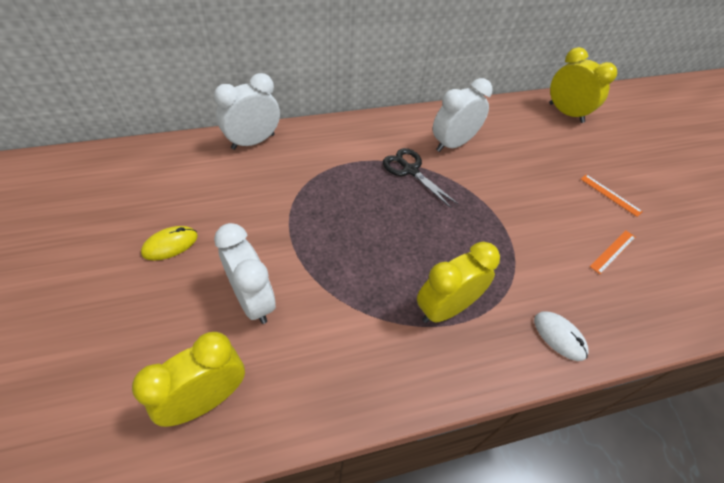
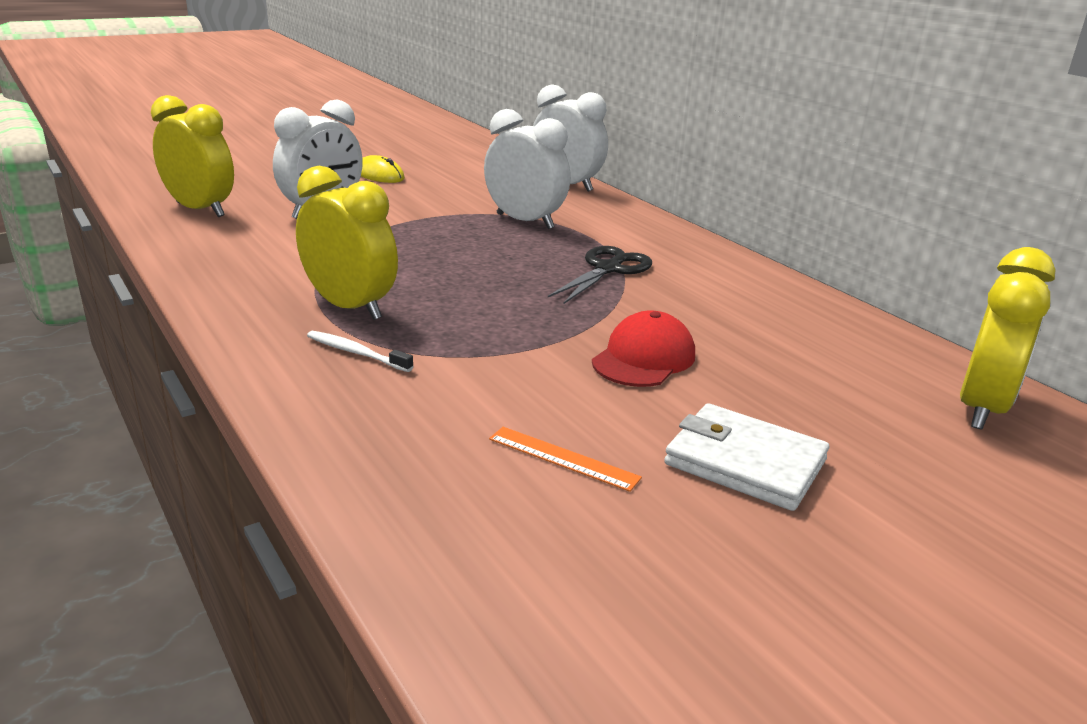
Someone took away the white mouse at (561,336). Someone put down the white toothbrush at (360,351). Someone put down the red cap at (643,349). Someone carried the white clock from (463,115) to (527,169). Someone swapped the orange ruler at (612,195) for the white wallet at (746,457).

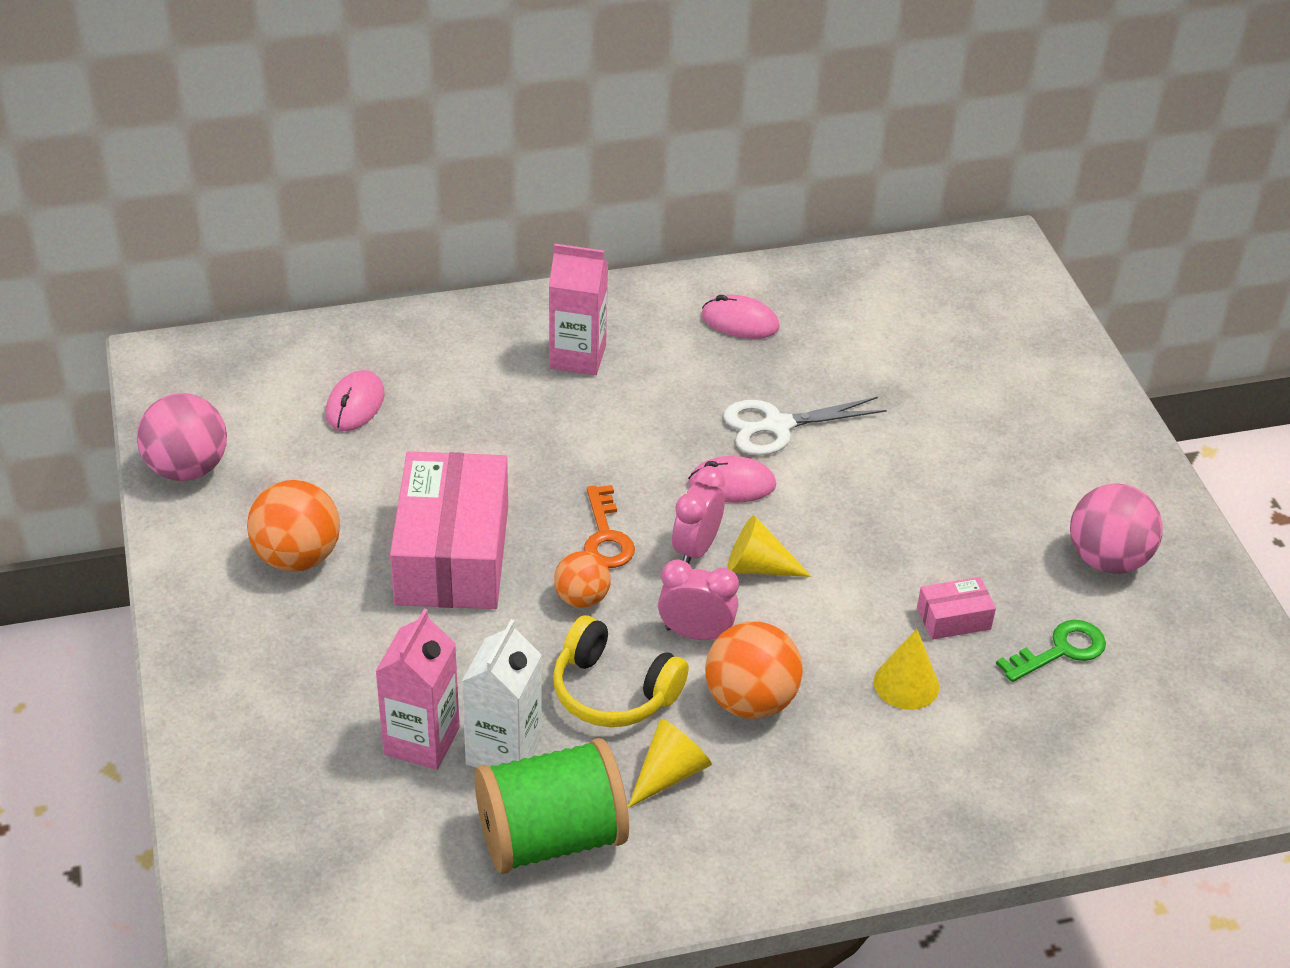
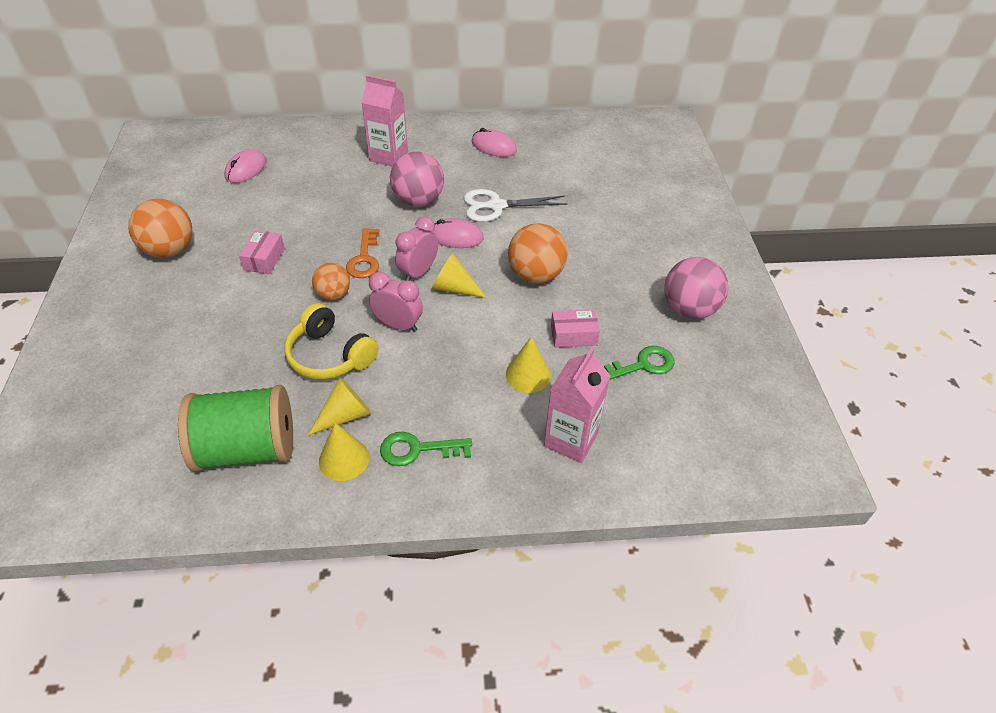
Someone took away the white carton at (501,693). Someone put down the yellow cone at (344,452). Someone put down the green key at (426,449). Someone carried the pink ball from (182,437) to (417,179). Someone carried the pink carton from (417,689) to (577,405). Someone carried the orange ball from (754,670) to (538,253). Someone scaled the pink box at (449,530) by 0.43.

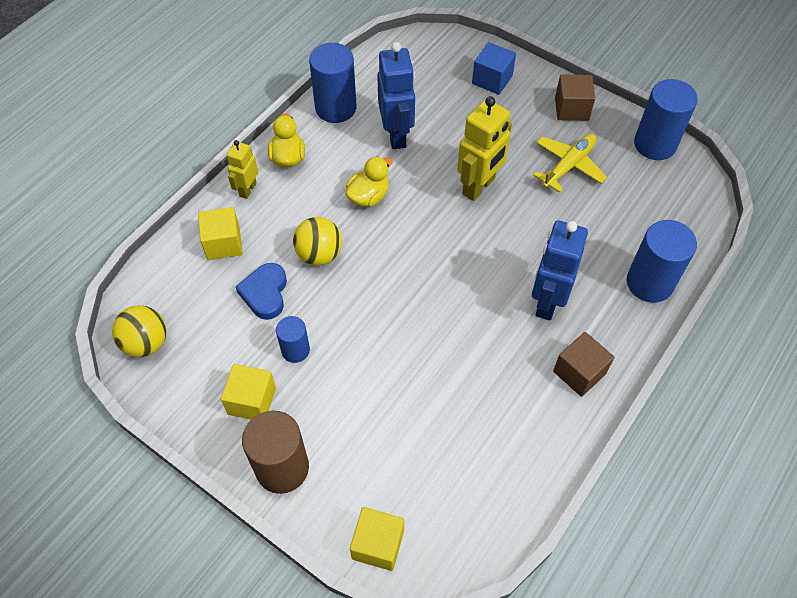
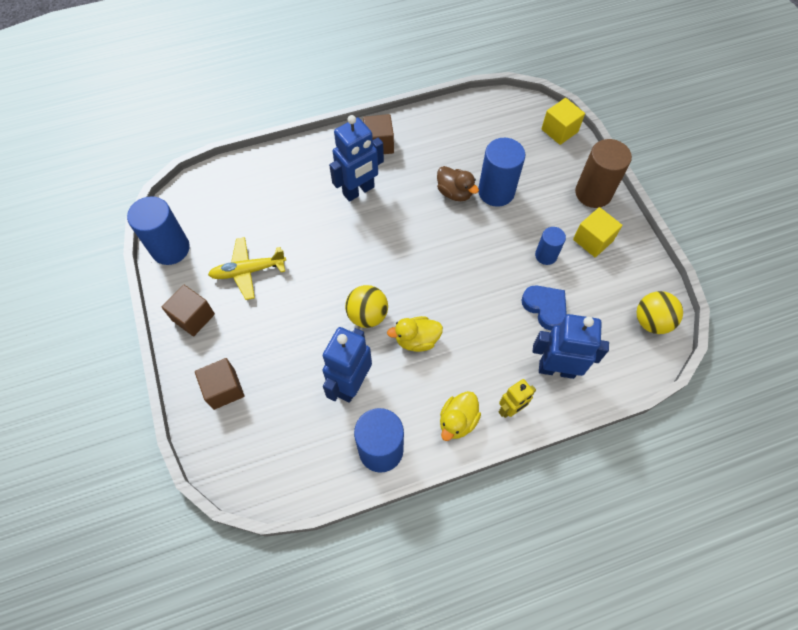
Someone took away the yellow robot at (484,148). Someone put down the brown duck at (458,183). Someone carried the yellow ball from (317,241) to (366,306). Someone carried the blue cylinder from (662,261) to (501,172). Someone swapped the yellow cube at (220,233) for the blue robot at (571,346). Someone repainted the blue cube at (494,68), which became the brown cube at (220,384). Someone rotated the blue heart at (261,291) by 75 degrees counterclockwise.

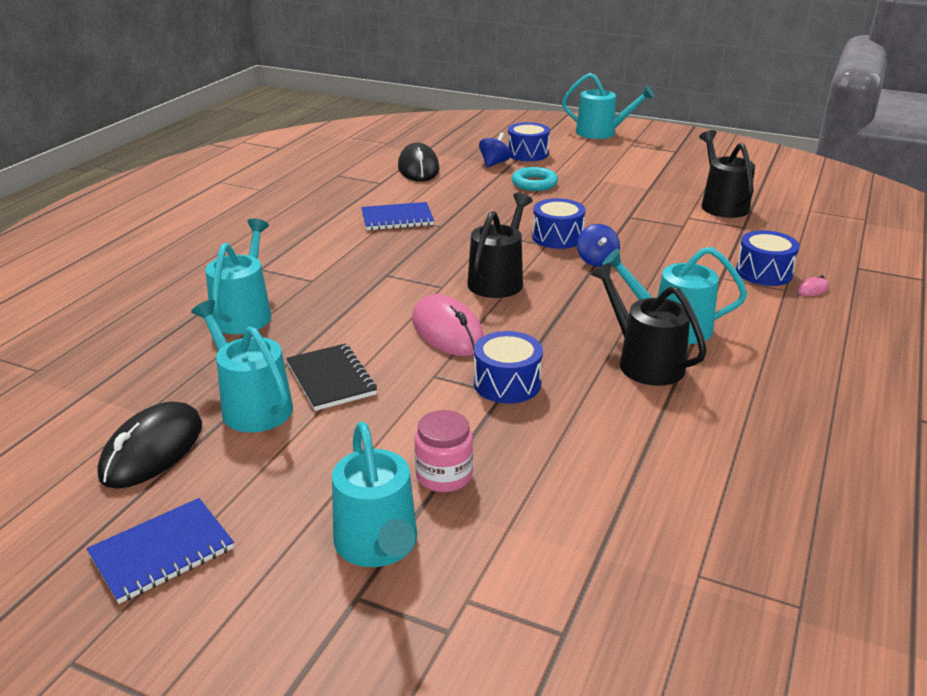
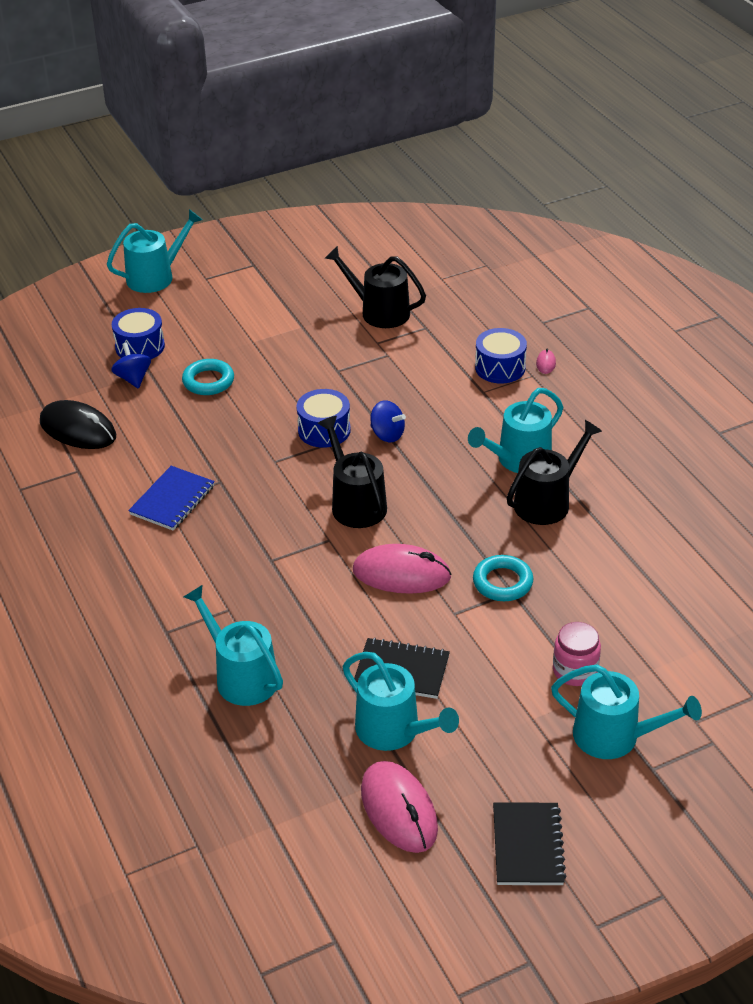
Someone swapped the blue drum at (508,367) for the turquoise ring at (503,578). Someone repainted the blue notebook at (160,551), which became the black notebook at (530,843). Someone repainted the black mouse at (149,445), which became the pink mouse at (399,807). Someone rotated the turquoise watering can at (242,366) by 135 degrees counterclockwise. Someone rotated the black watering can at (648,324) by 135 degrees clockwise.

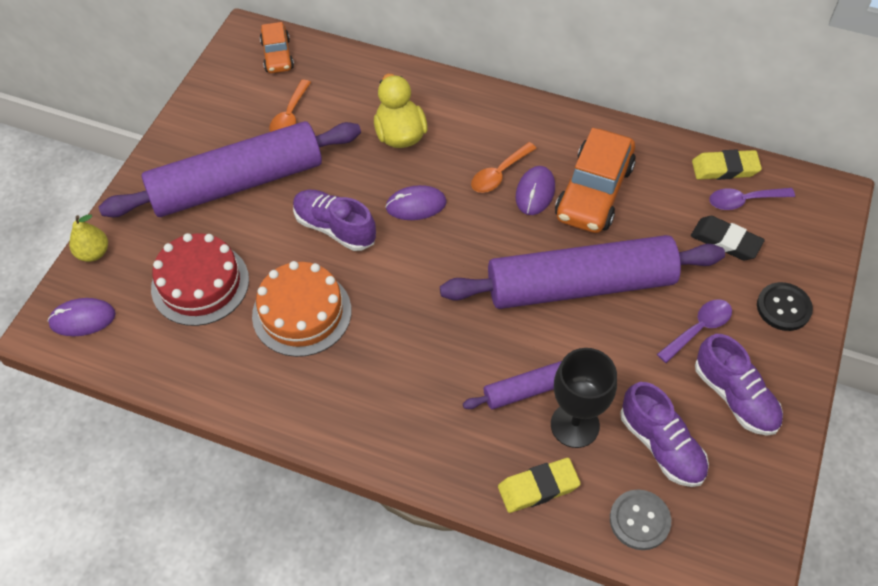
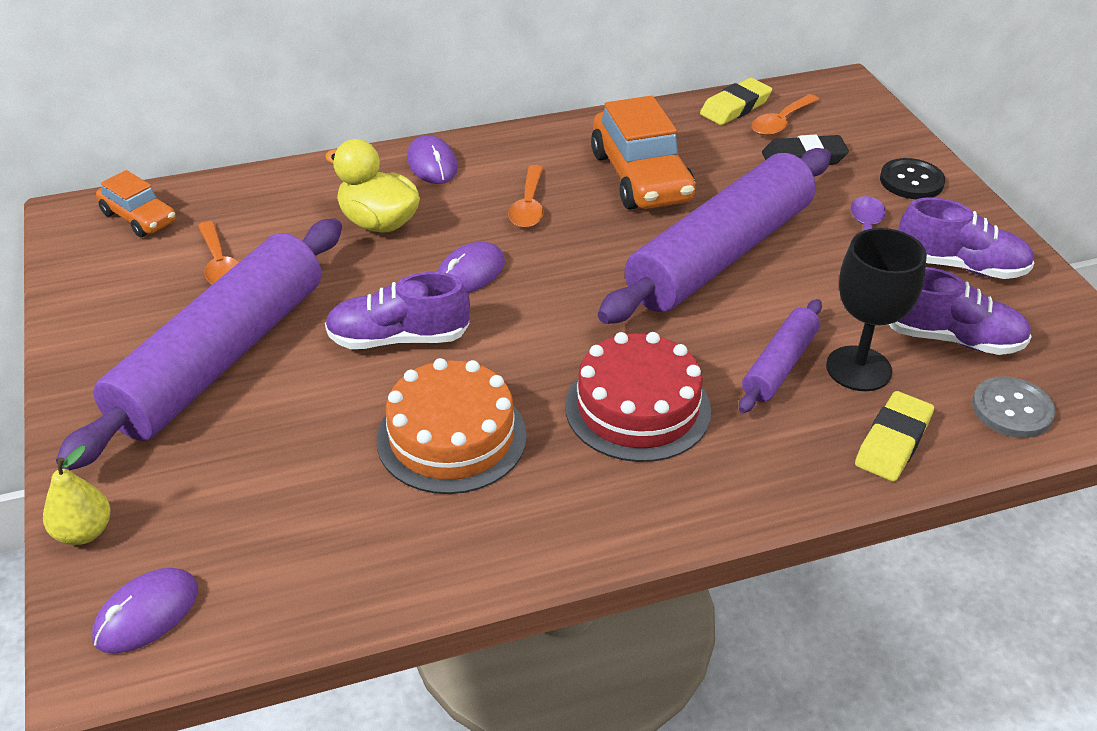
Someone carried the red cake from (200,279) to (638,397). Someone carried the purple mouse from (535,190) to (432,159). Someone repainted the purple spoon at (752,199), which became the orange spoon at (785,115).

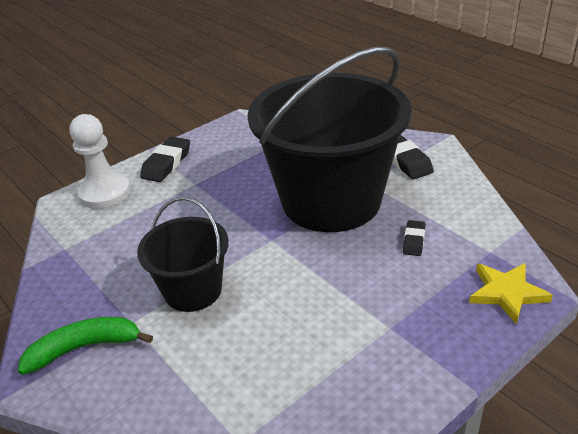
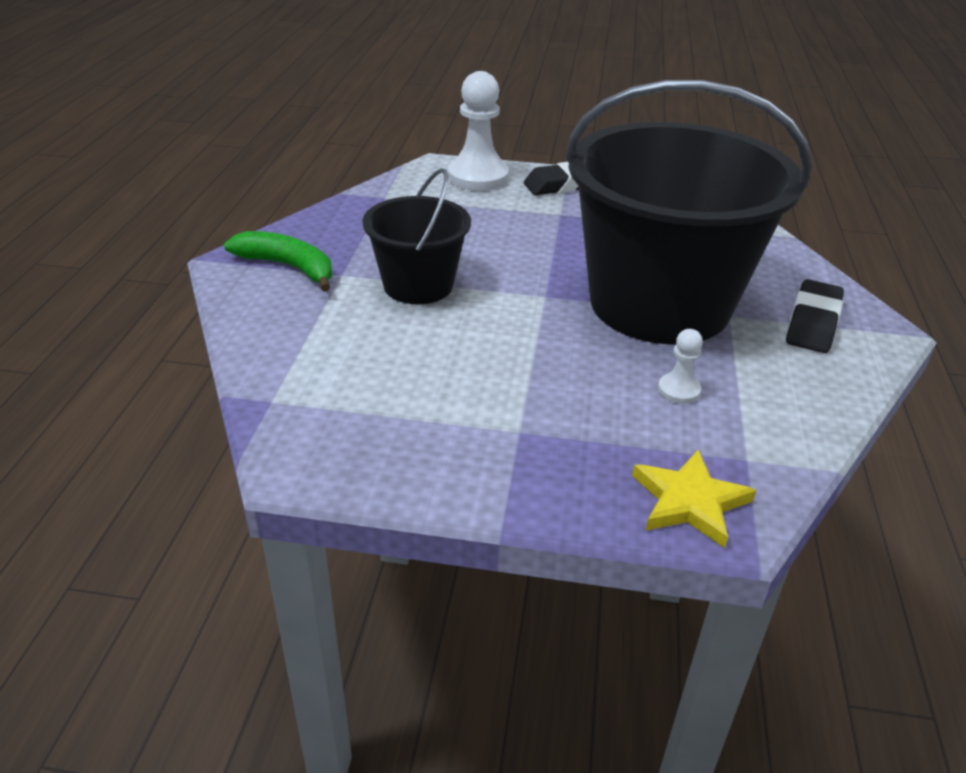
Someone swapped the black eraser at (414,238) for the white pawn at (680,366).

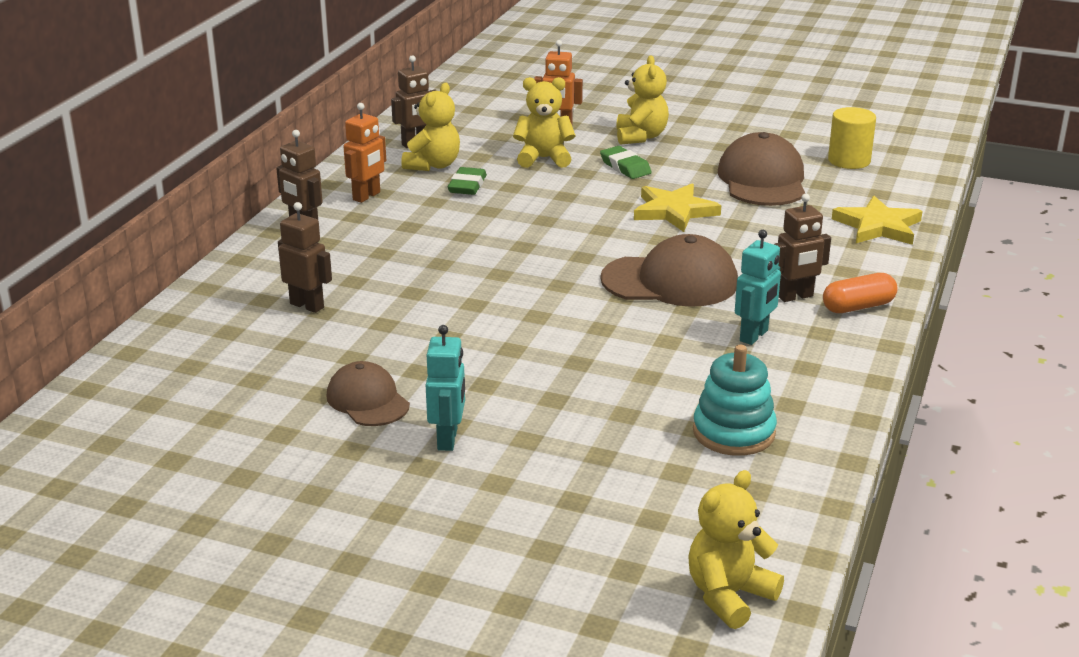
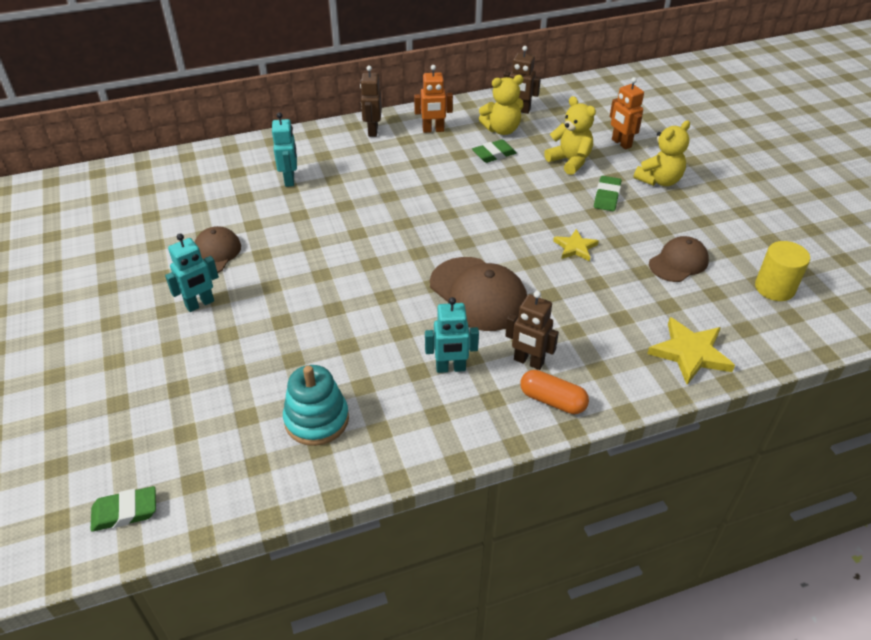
Someone swapped the yellow teddy bear at (736,549) for the green eraser at (123,509). Someone repainted the brown robot at (305,257), which became the turquoise robot at (284,149). Someone scaled the yellow star at (677,208) by 0.62. Someone scaled the brown cap at (761,169) by 0.62.

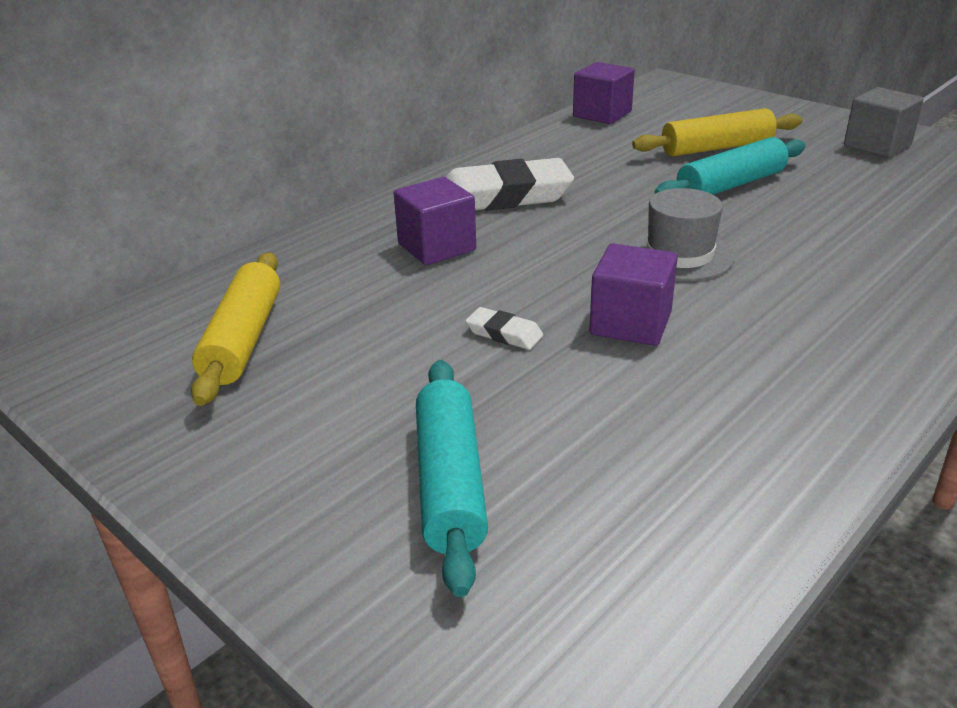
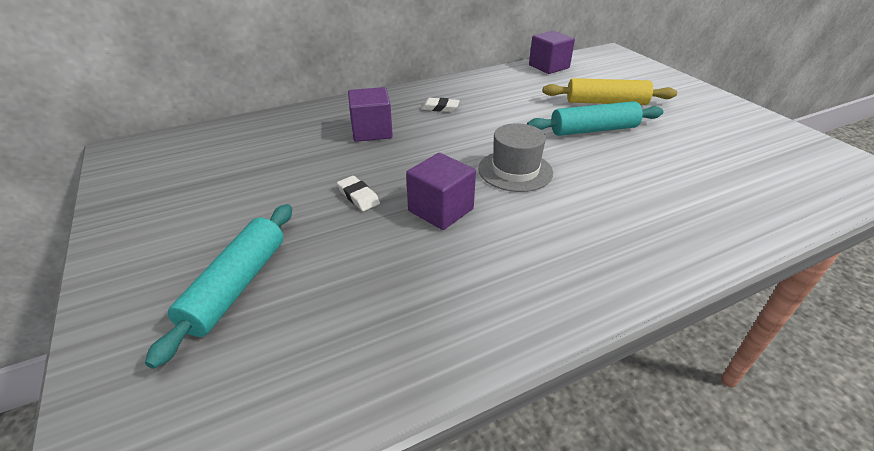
Someone took away the yellow rolling pin at (235,329). Someone took away the grey cube at (884,122). Someone scaled the white eraser at (510,184) by 0.43.

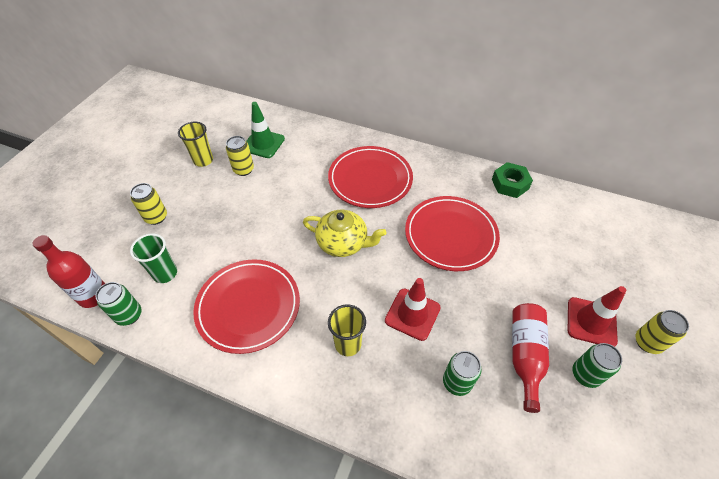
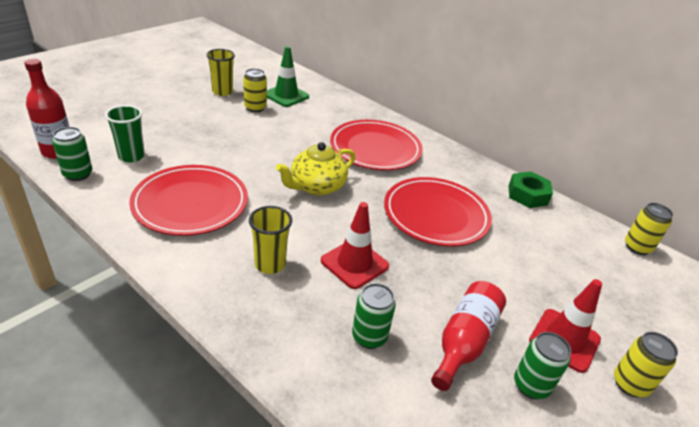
Someone carried the yellow can from (148,204) to (649,229). Someone rotated the yellow teapot at (345,233) by 105 degrees clockwise.

